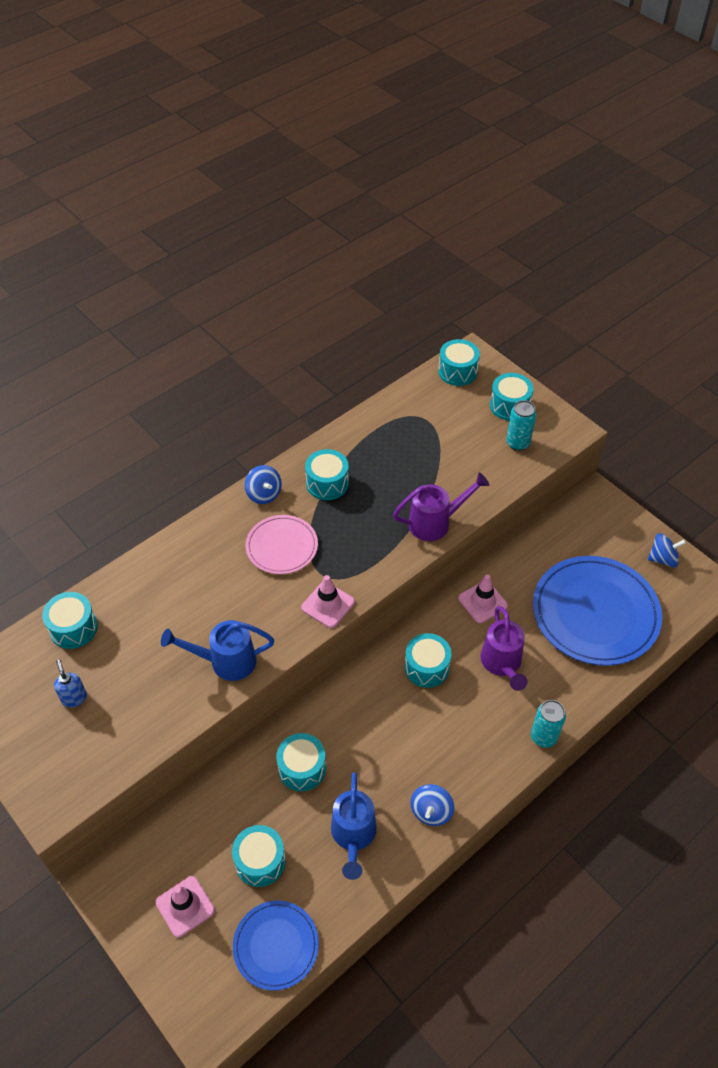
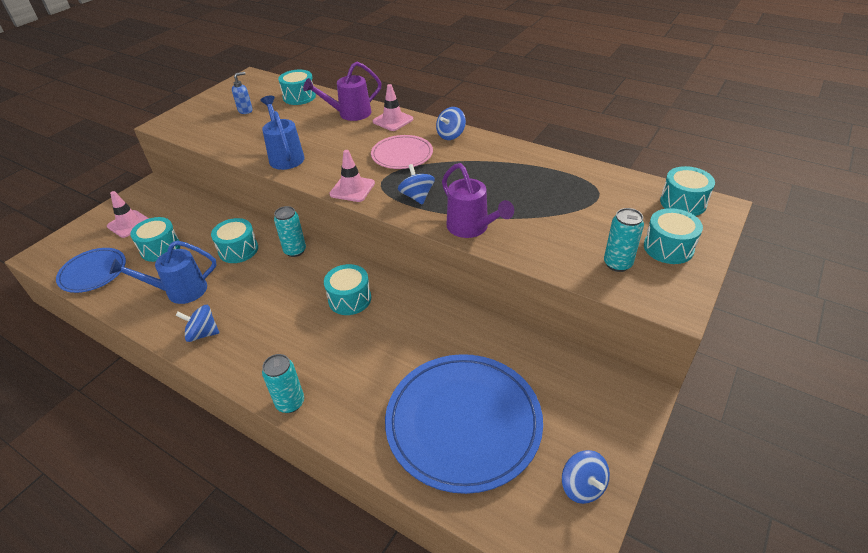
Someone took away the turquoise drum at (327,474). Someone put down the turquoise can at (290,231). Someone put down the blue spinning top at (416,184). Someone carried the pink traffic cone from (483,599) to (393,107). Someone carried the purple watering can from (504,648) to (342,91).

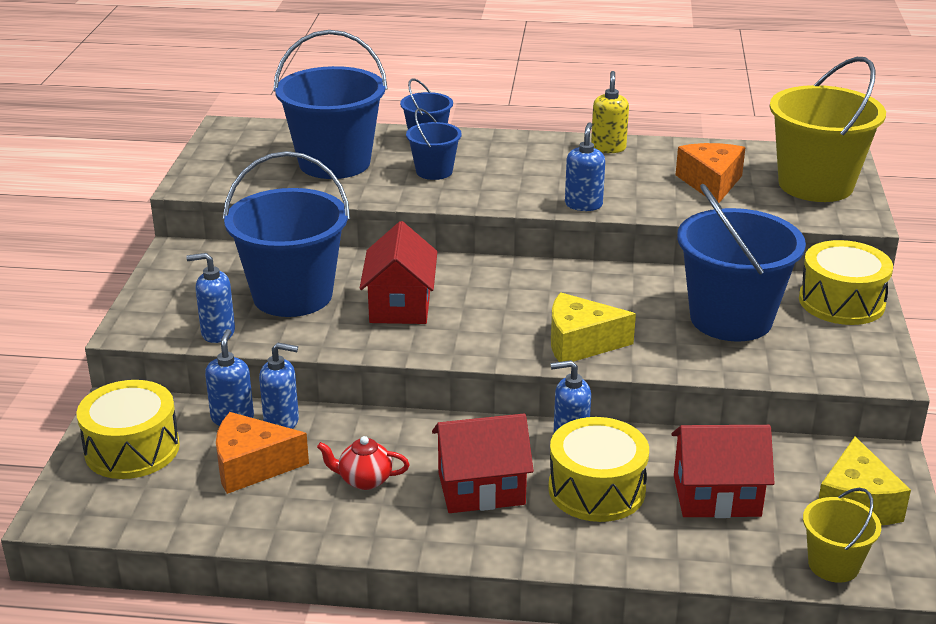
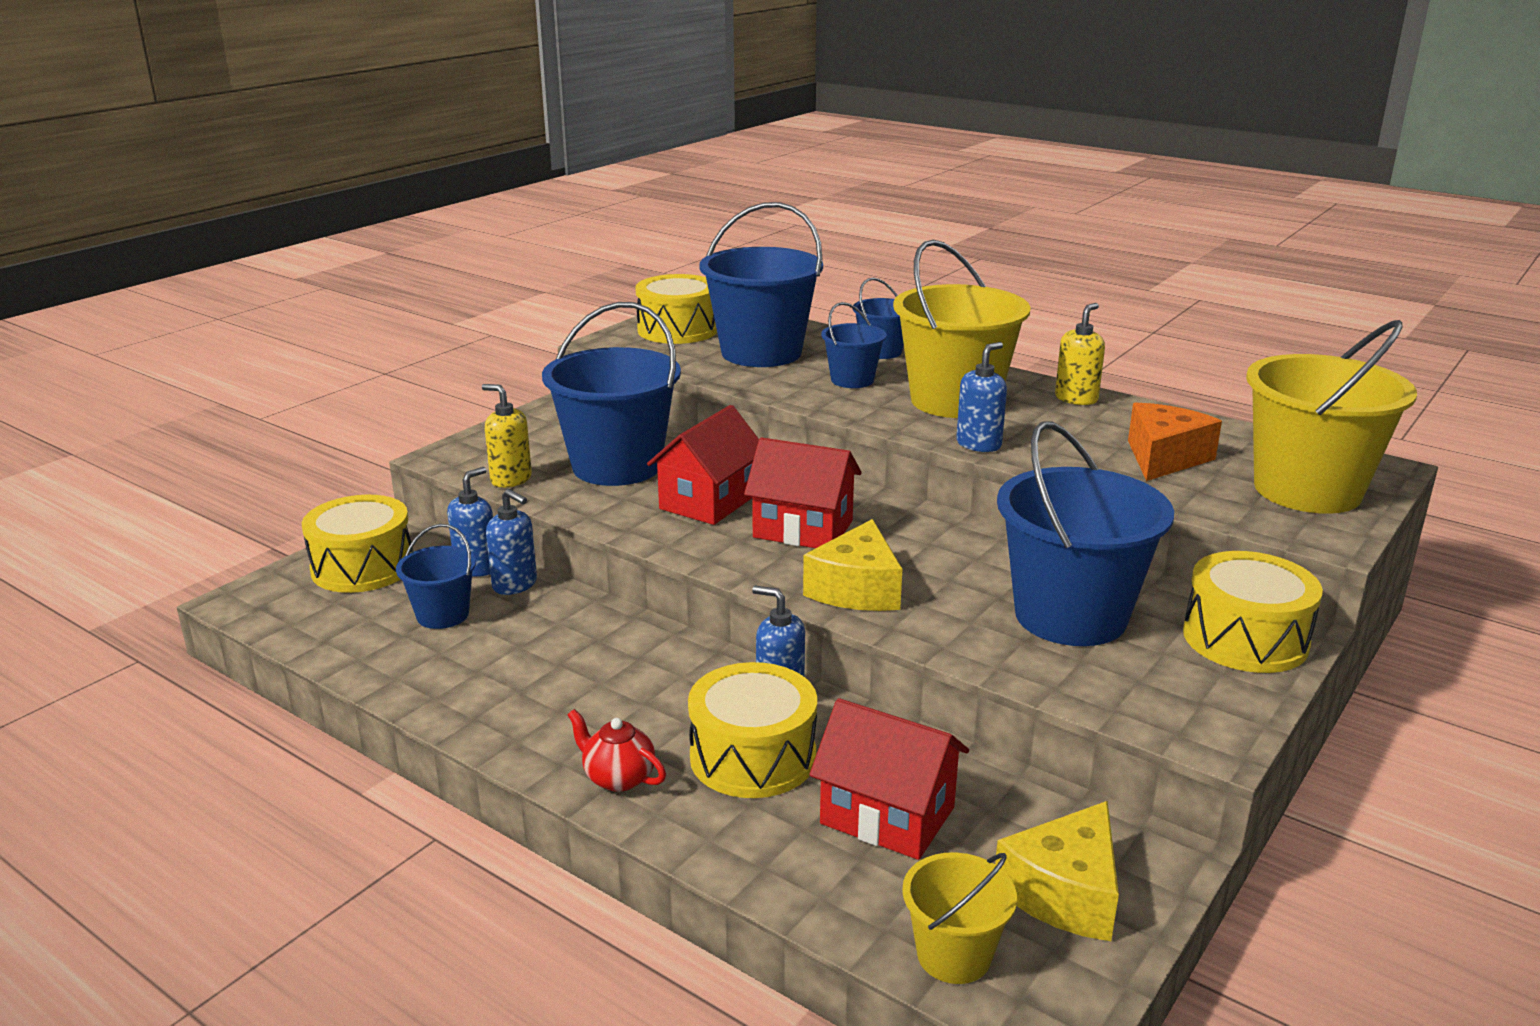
Someone put down the yellow drum at (676,309). Someone put down the yellow bucket at (962,329). Someone carried the red teapot from (363,463) to (616,750). Someone carried the red house from (483,463) to (803,492). Someone swapped the orange cheese at (262,453) for the blue bucket at (436,576). Someone repainted the blue soap dispenser at (210,298), which became the yellow soap dispenser at (507,436). Someone rotated the yellow cheese at (593,327) by 105 degrees counterclockwise.

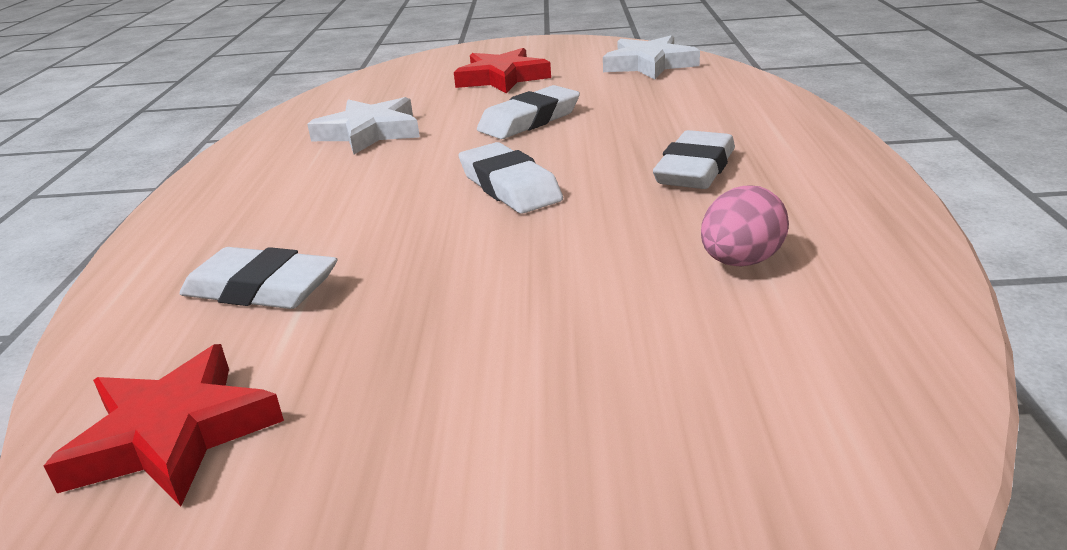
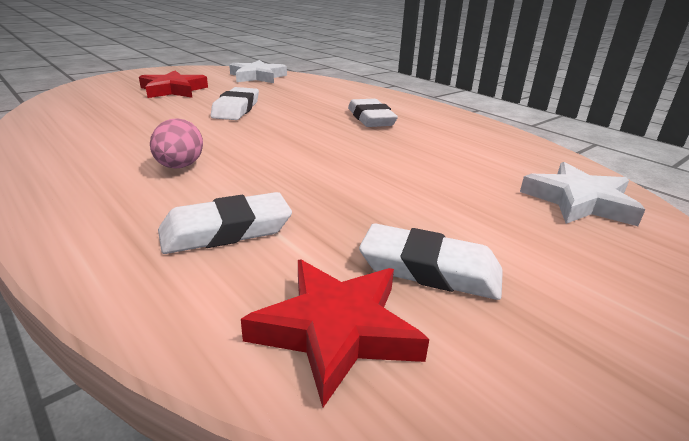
Someone carried the white star from (363,125) to (583,194). Someone carried the white eraser from (511,178) to (431,261). Someone carried the pink egg from (745,226) to (176,143).

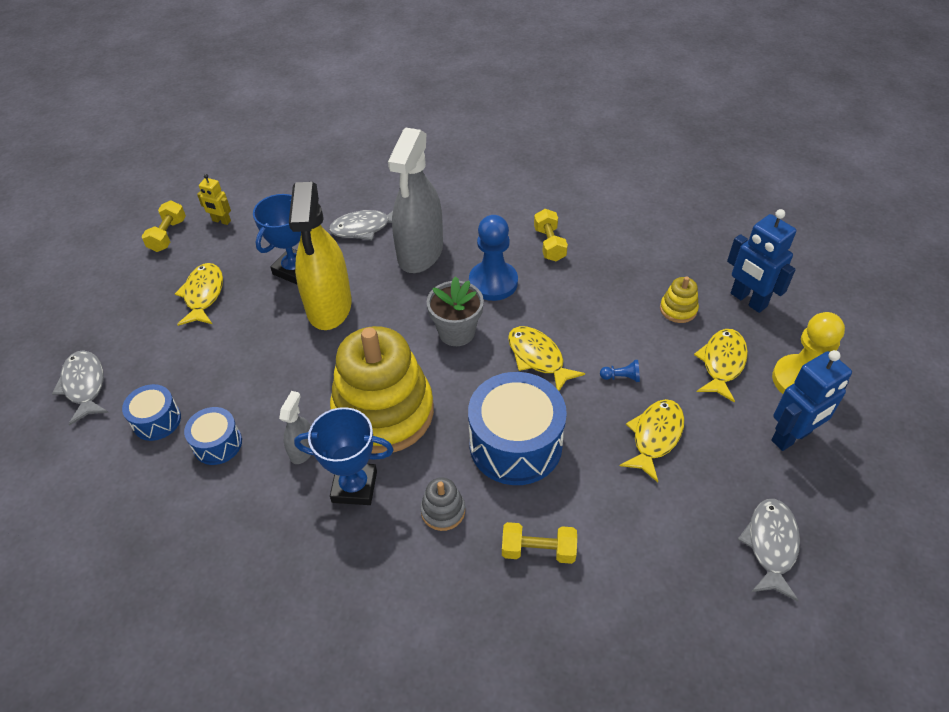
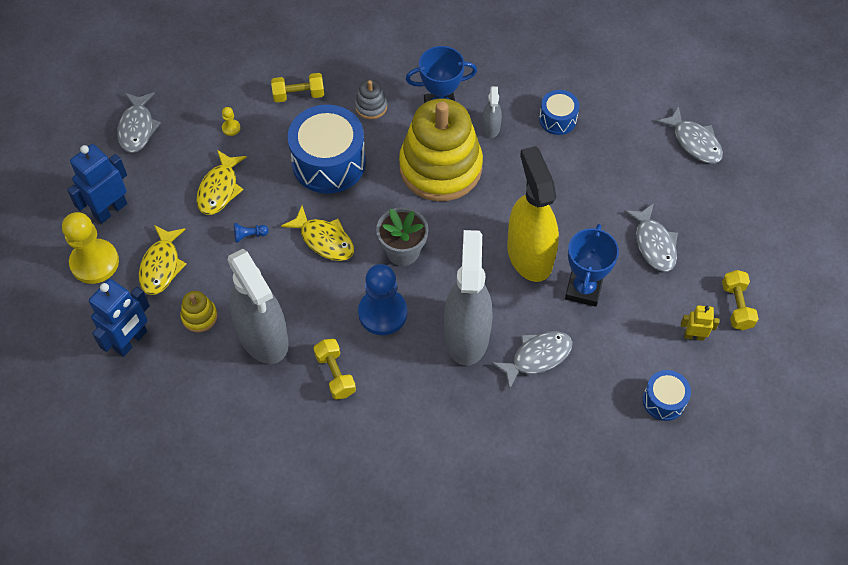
Someone put down the yellow pawn at (231,121). Someone put down the grey spray bottle at (258,306). Someone carried the blue drum from (151,412) to (667,395). Someone repainted the yellow fish at (199,294), which became the grey fish at (651,237). Someone rotated the blue robot at (761,261) by 90 degrees clockwise.

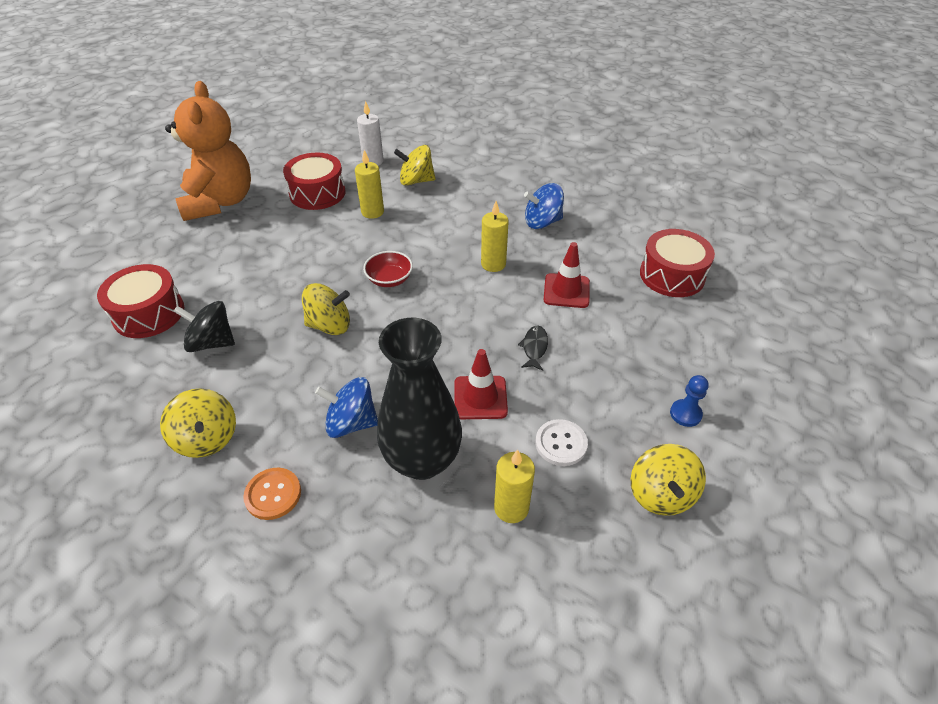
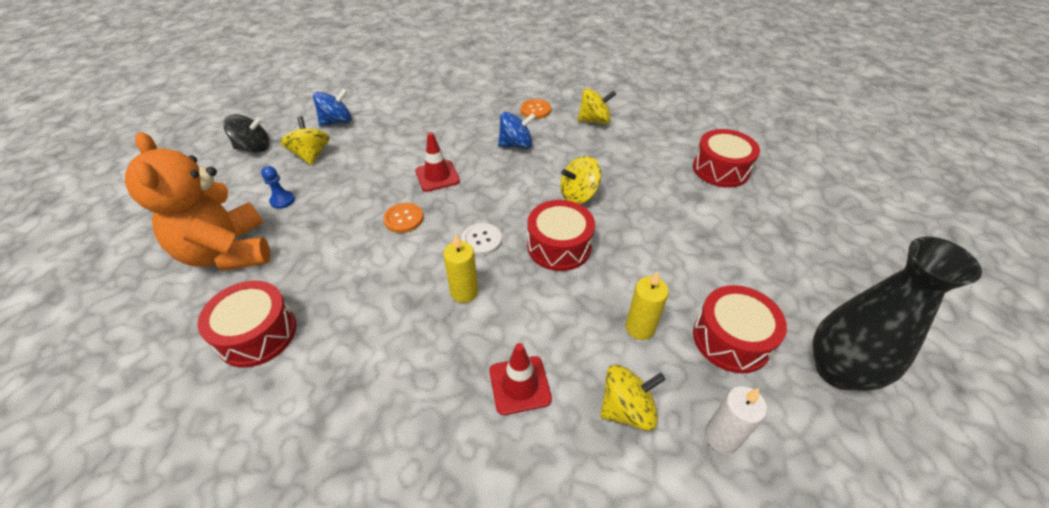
Someone took away the yellow candle at (514,486). Someone carried the orange teddy bear from (208,151) to (197,201). Someone carried the black spinning top from (204,326) to (246,133). Someone carried the black vase from (419,399) to (897,314). Someone carried the blue spinning top from (544,206) to (332,107). Someone carried the white button from (561,442) to (481,239). Someone carried the red traffic cone from (567,275) to (520,379). Someone swapped the red bowl at (388,269) for the red drum at (561,235). Someone swapped the black fish at (533,348) for the orange button at (403,218). Someone rotated the yellow spinning top at (198,423) by 135 degrees clockwise.

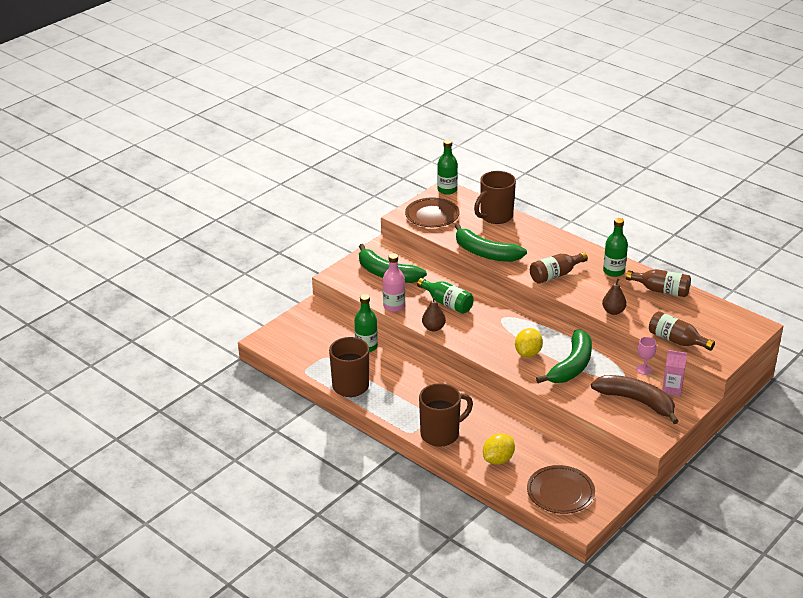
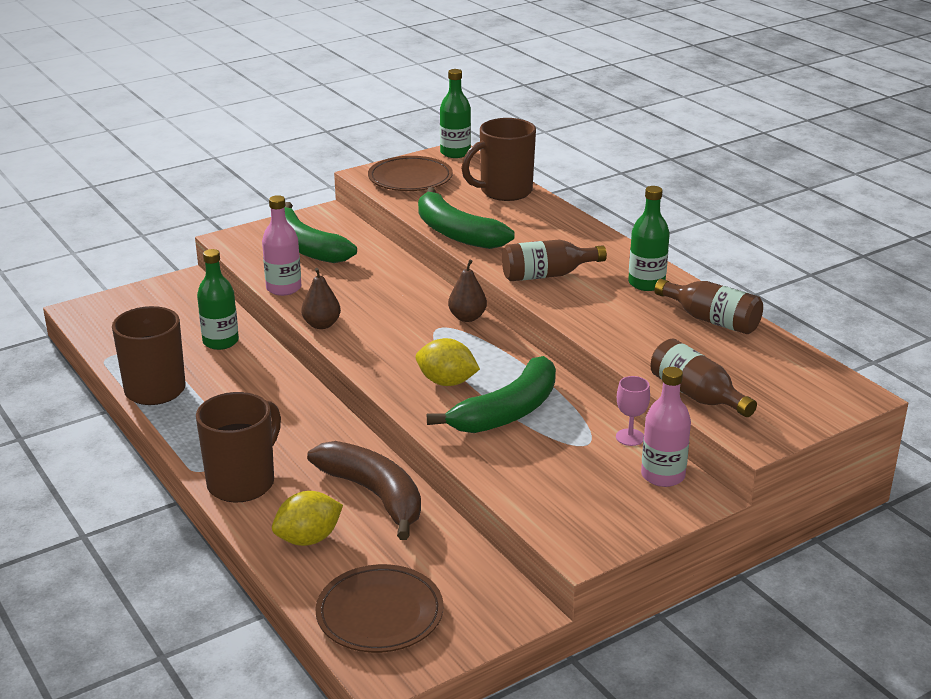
Someone took away the green bottle at (445,296). Someone carried the brown banana from (635,399) to (364,490). Someone carried the brown pear from (614,296) to (467,291). Someone swapped the pink carton at (674,373) for the pink bottle at (666,427). Someone rotated the brown mug at (446,415) by 45 degrees counterclockwise. Someone rotated the yellow lemon at (529,343) by 75 degrees clockwise.

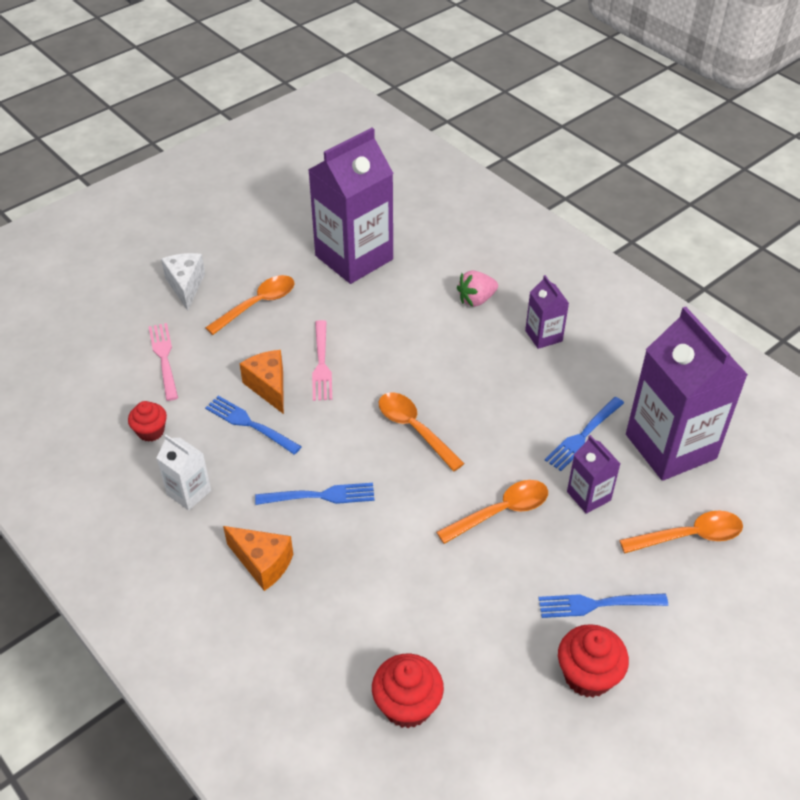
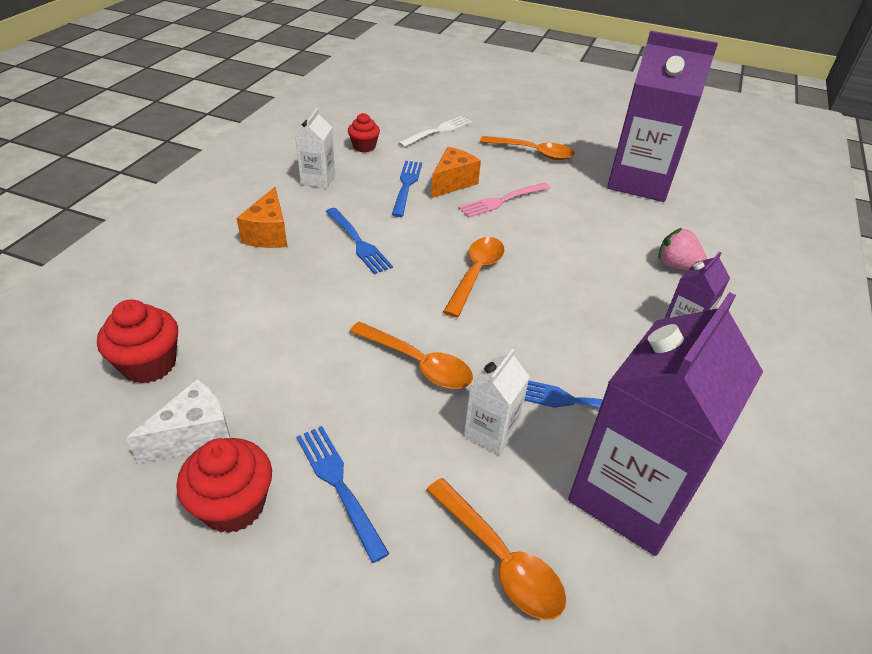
Someone carried the white cheese from (183,282) to (178,421). Someone repainted the pink fork at (163,362), which became the white fork at (435,131). Someone repainted the purple carton at (593,474), which became the white carton at (497,401).

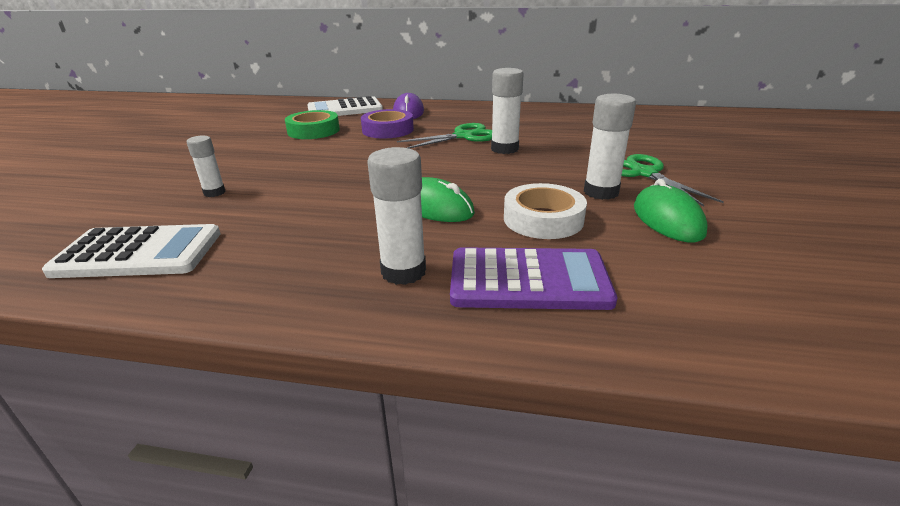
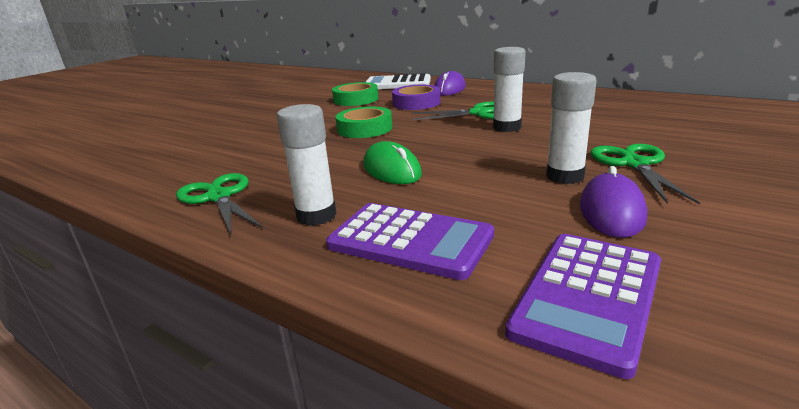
Someone took away the white calculator at (131,251). Someone took away the white glue stick at (206,166). Someone took away the white tape at (545,211). Someone put down the green scissors at (219,203). Someone put down the green tape at (364,122). Someone put down the purple calculator at (583,306). Someone repainted the green mouse at (671,210), which became the purple mouse at (613,202).

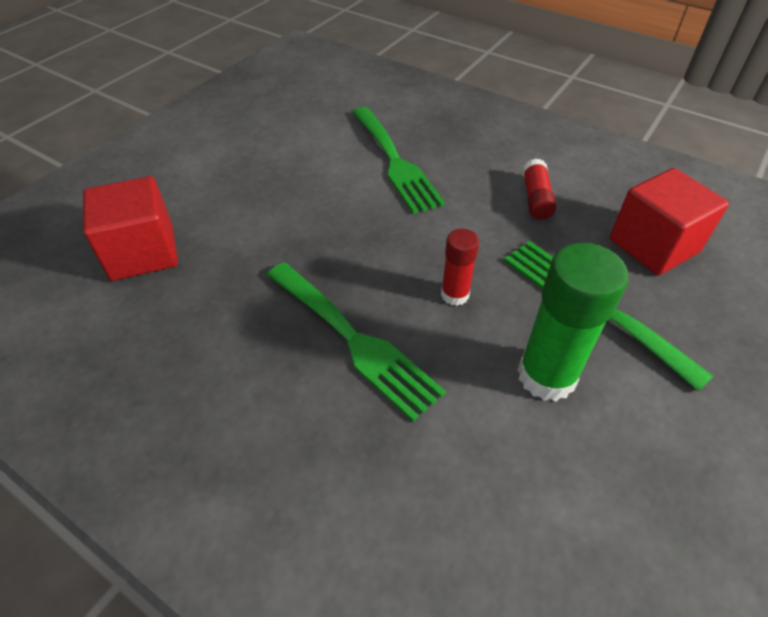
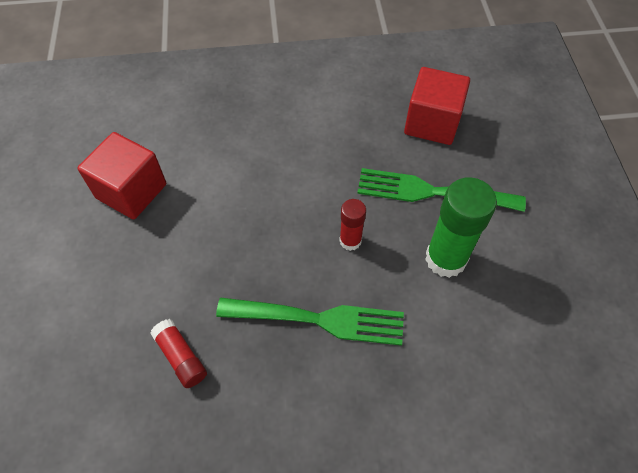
Someone took away the green fork at (398,160). Someone carried the red cube from (130,228) to (122,175). Someone carried the red glue stick from (539,189) to (178,353).

